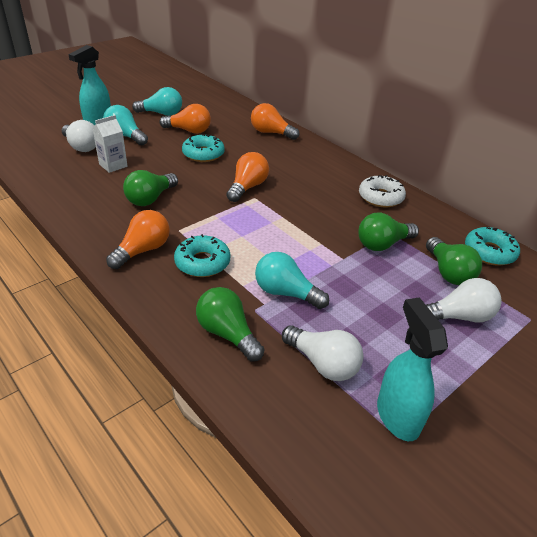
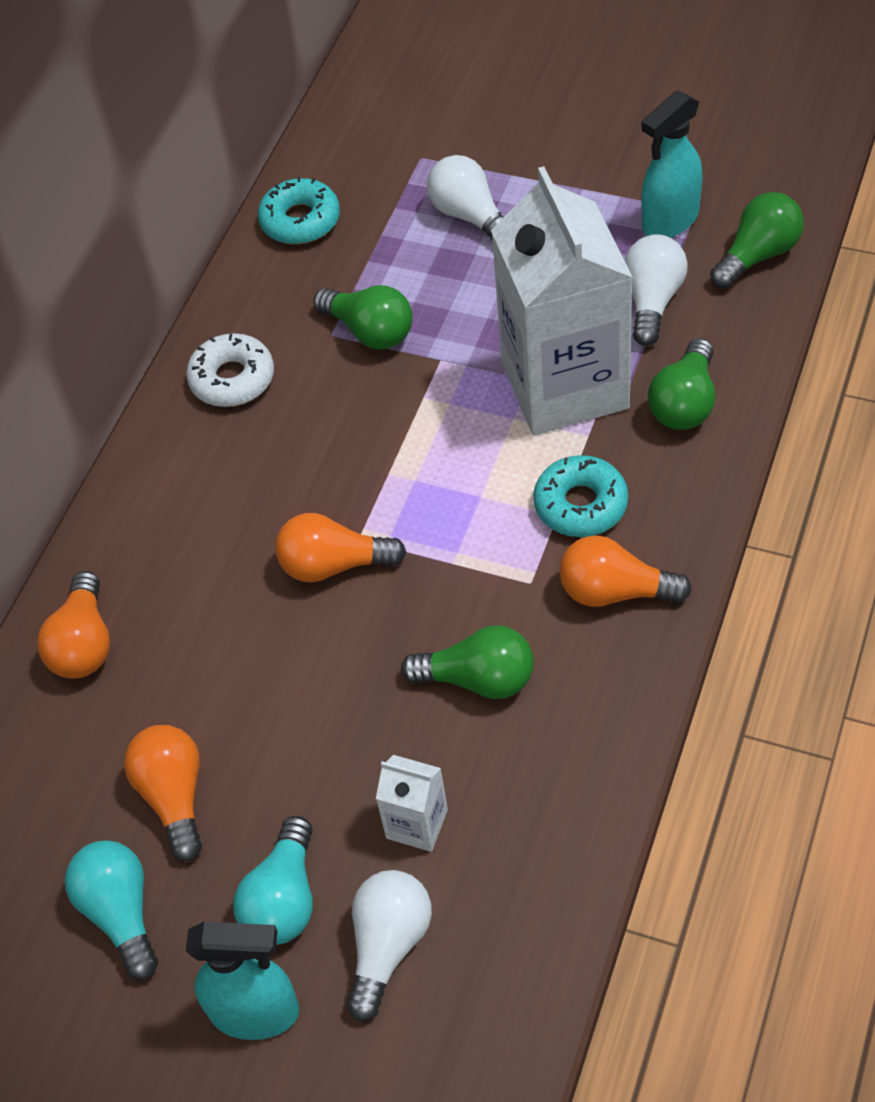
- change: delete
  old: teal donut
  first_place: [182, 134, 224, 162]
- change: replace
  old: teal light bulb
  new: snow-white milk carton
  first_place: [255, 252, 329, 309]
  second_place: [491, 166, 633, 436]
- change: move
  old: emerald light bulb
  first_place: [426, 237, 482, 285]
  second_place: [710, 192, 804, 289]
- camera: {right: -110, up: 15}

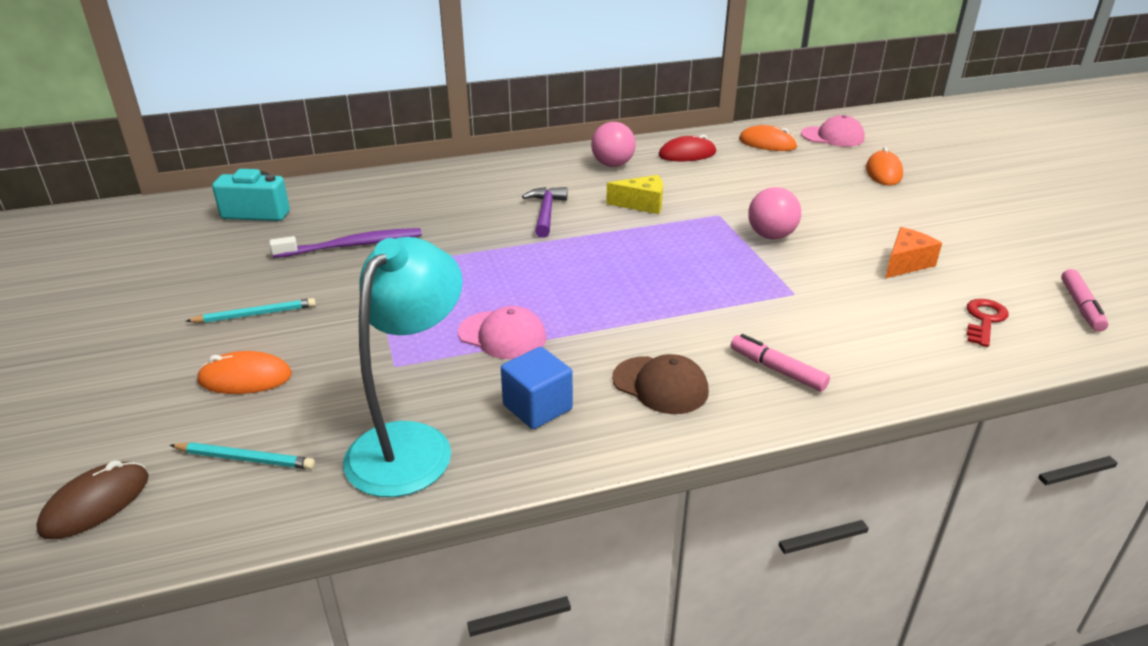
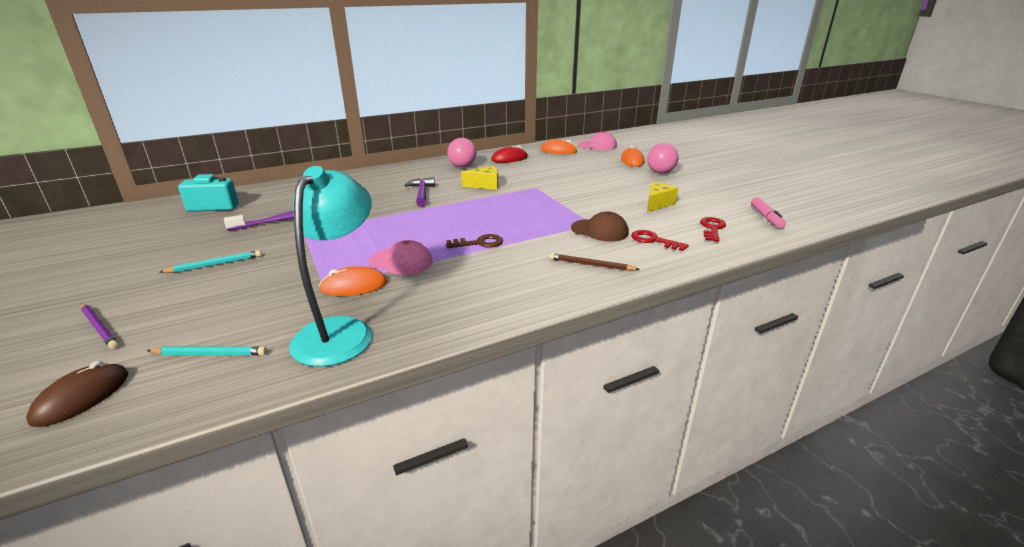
- change: move
  old: bright orange mouse
  first_place: [197, 351, 292, 394]
  second_place: [319, 266, 387, 296]
- change: delete
  old: blue cube
  first_place: [501, 347, 573, 429]
- change: move
  old: russet baseball cap
  first_place: [612, 354, 709, 414]
  second_place: [571, 212, 629, 242]
- change: replace
  old: rosy marker pen
  new: russet pencil
  first_place: [731, 334, 830, 392]
  second_place: [549, 253, 640, 271]
- change: move
  old: rosy play ball
  first_place: [748, 187, 801, 239]
  second_place: [647, 143, 678, 174]
- change: recolor
  old: bright orange piece of cheese
  new: yellow piece of cheese
  first_place: [885, 227, 942, 278]
  second_place: [647, 182, 678, 212]
- change: insert
  new: purple pencil
  second_place: [81, 303, 119, 349]
- change: insert
  new: russet key
  second_place: [446, 234, 503, 248]
- change: insert
  new: crimson key
  second_place: [631, 230, 688, 251]
- camera: {right: -10, up: -5}

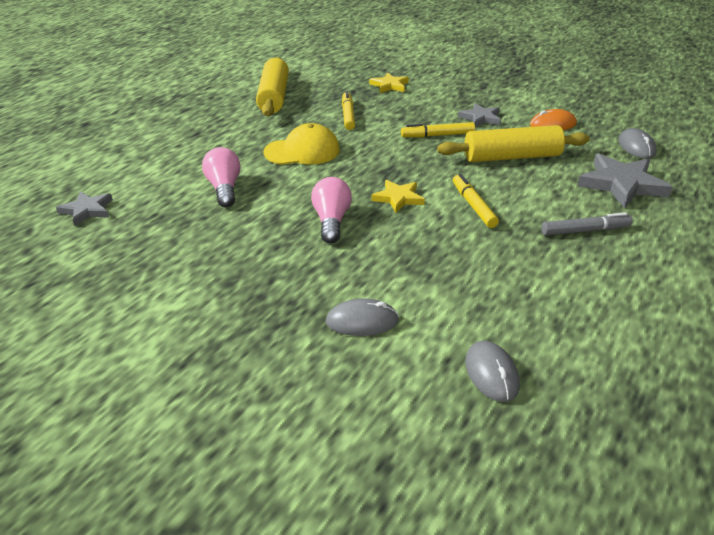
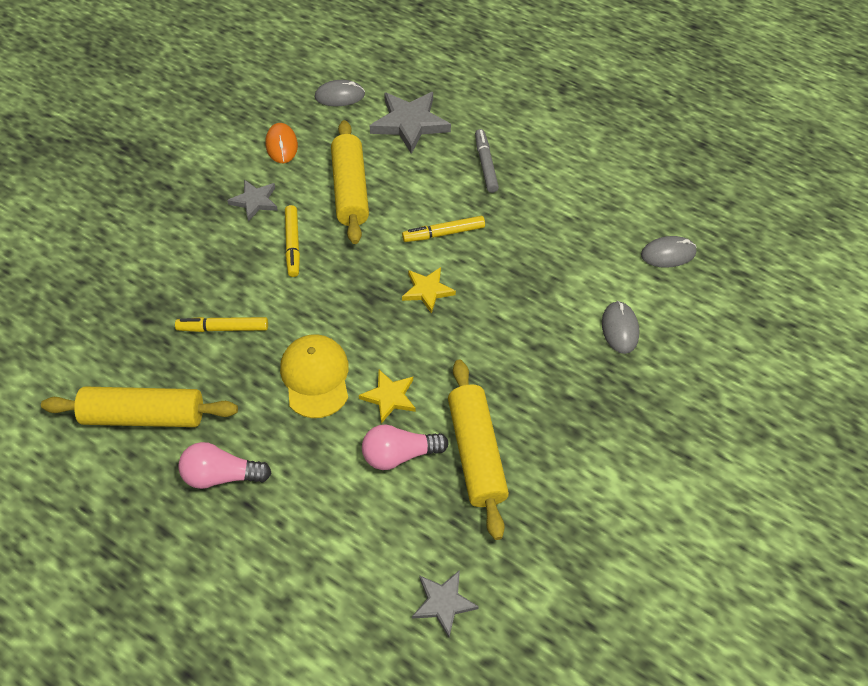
- change: move
  old: rosy light bulb
  first_place: [311, 177, 352, 243]
  second_place: [178, 442, 271, 489]
- change: move
  old: yellow star shape
  first_place: [369, 72, 409, 93]
  second_place: [359, 370, 415, 424]
- change: insert
  new: yellow rolling pin
  second_place: [448, 360, 509, 540]
- camera: {right: -90, up: 20}

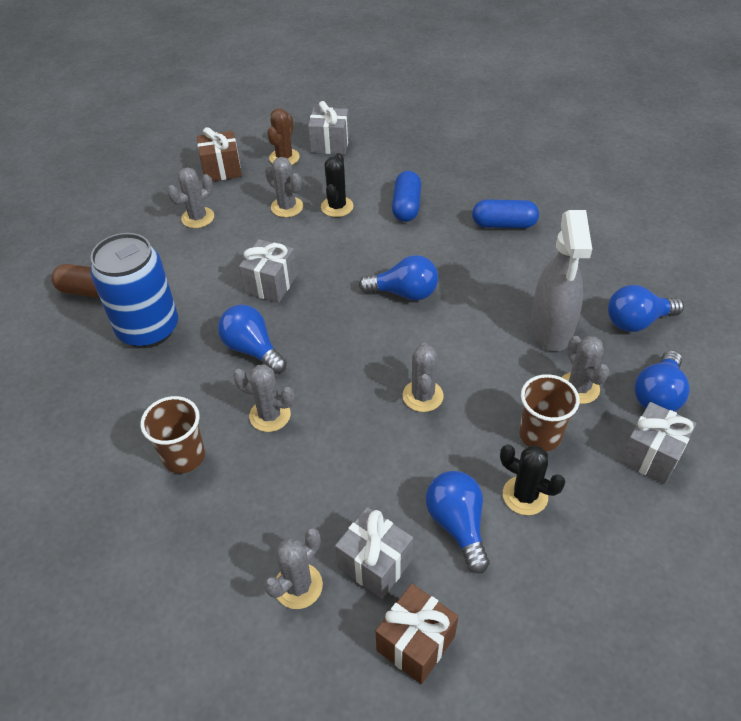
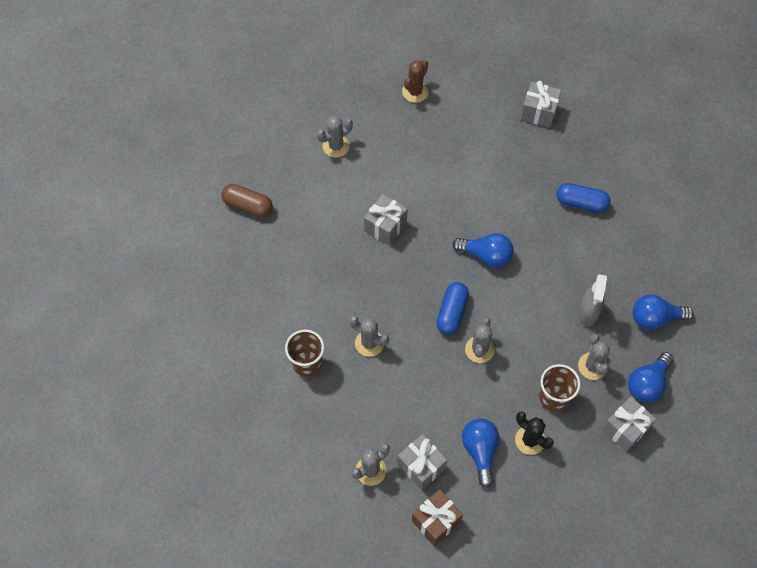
- change: delete
  old: blue tin
  first_place: [90, 233, 178, 348]
- change: delete
  old: russet gift
  first_place: [197, 127, 242, 181]
- change: delete
  old: blue light bulb
  first_place: [218, 304, 287, 374]
- change: delete
  old: grey prickly plant
  first_place: [265, 157, 303, 217]
- change: move
  old: grey gift
  first_place: [308, 101, 350, 155]
  second_place: [521, 81, 561, 128]
- change: delete
  old: jet-black prickly plant
  first_place: [321, 153, 353, 217]
- change: move
  old: blue pill shape
  first_place: [392, 171, 421, 222]
  second_place: [436, 282, 469, 335]
- change: resize
  old: grey spray cleaner
  first_place: [530, 210, 592, 351]
  second_place: [578, 274, 607, 326]
  factor: 0.66
- camera: {right: 10, up: 15}

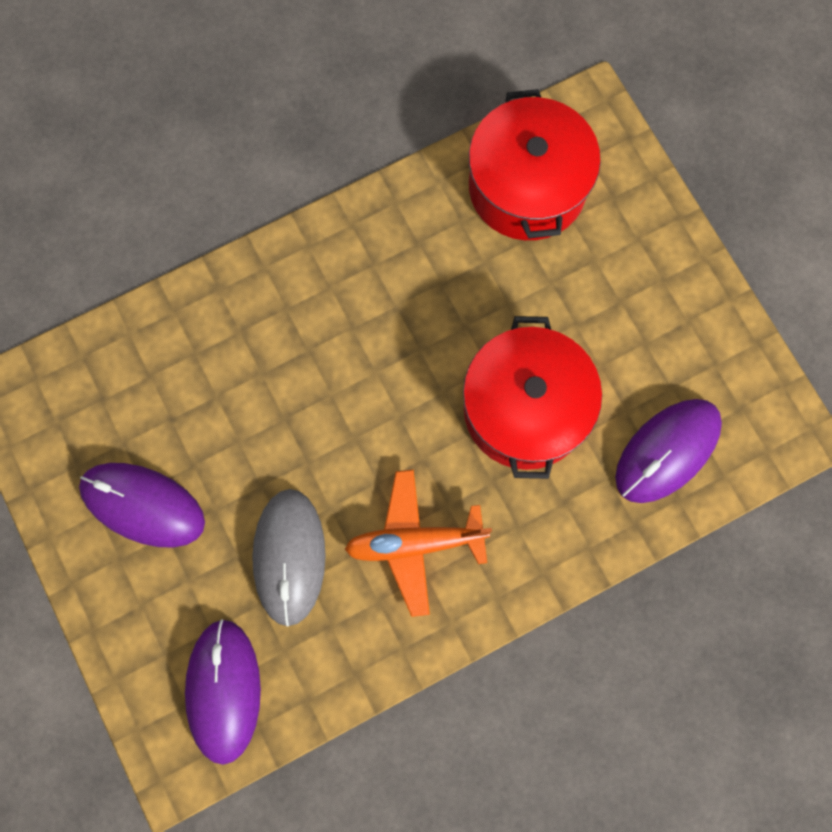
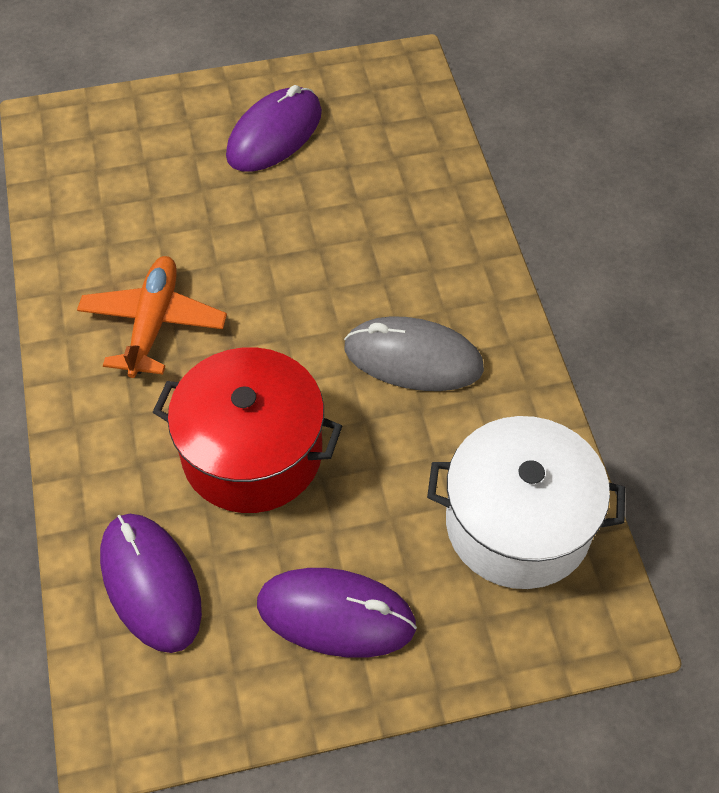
- change: move
  old: purple mouse
  first_place: [185, 619, 261, 765]
  second_place: [257, 568, 417, 658]
- change: move
  old: grey mouse
  first_place: [252, 489, 326, 627]
  second_place: [344, 316, 484, 391]
- change: recolor
  old: crimson pot
  new: snow-white pot
  first_place: [469, 89, 601, 240]
  second_place: [427, 416, 625, 589]
- camera: {right: 105, up: -20}

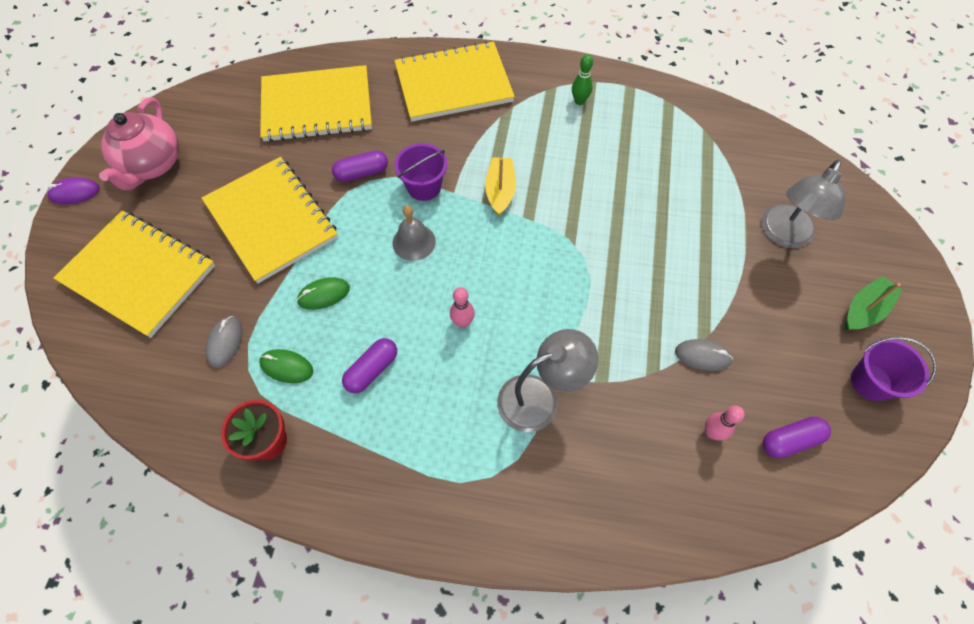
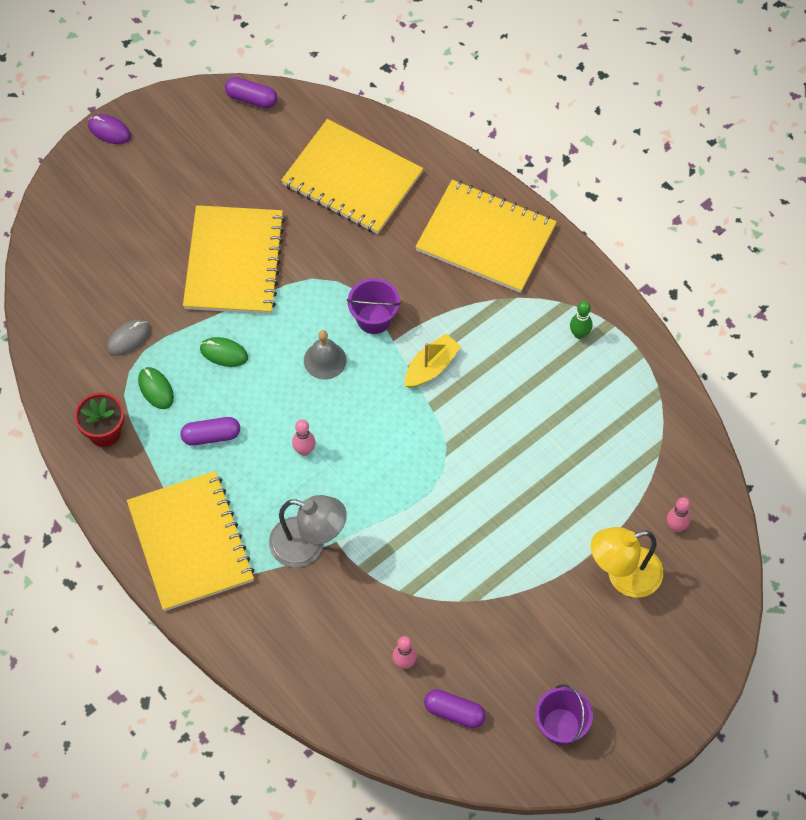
- change: move
  old: yellow notebook
  first_place: [54, 210, 215, 338]
  second_place: [127, 471, 254, 611]
- change: delete
  old: rosy tea pot
  first_place: [99, 97, 179, 190]
- change: move
  old: purple pill shape
  first_place: [332, 150, 388, 182]
  second_place: [225, 77, 277, 109]
- change: delete
  old: grey mouse
  first_place: [675, 339, 733, 371]
- change: recolor
  old: grey lamp
  new: yellow lamp
  first_place: [761, 160, 845, 248]
  second_place: [591, 527, 663, 598]
- change: delete
  old: emerald sailboat
  first_place: [845, 276, 902, 331]
- change: insert
  new: rosy bowling pin
  second_place: [667, 497, 691, 532]
- camera: {right: 40, up: 0}

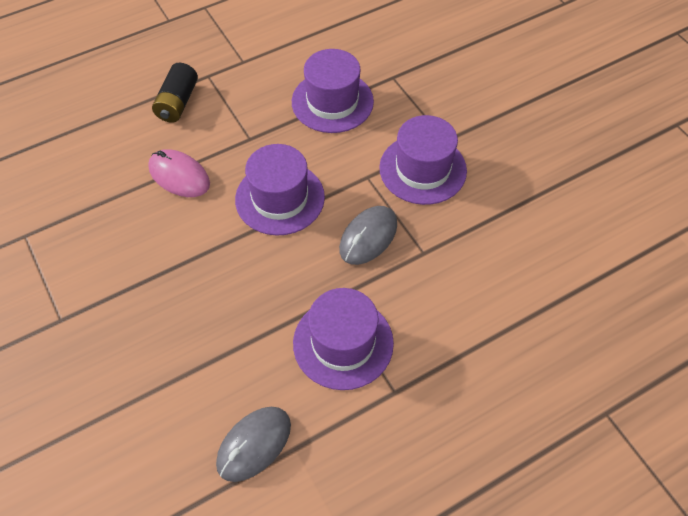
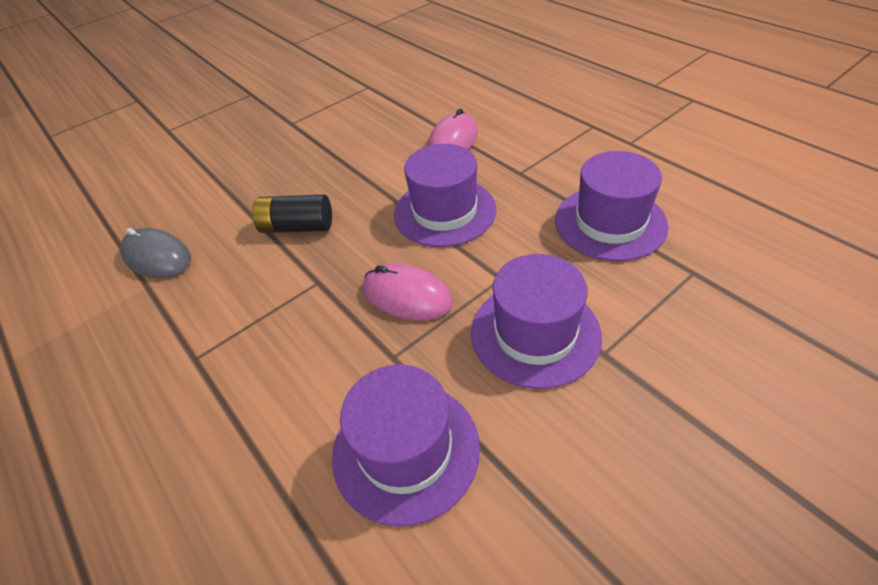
- change: move
  old: jet-black power cell
  first_place: [152, 63, 198, 123]
  second_place: [252, 195, 332, 233]
- change: move
  old: purple top hat
  first_place: [293, 288, 394, 390]
  second_place: [332, 364, 480, 527]
- change: recolor
  old: grey mouse
  new: rosy mouse
  first_place: [339, 206, 397, 265]
  second_place: [363, 263, 453, 320]
- camera: {right: 85, up: -10}

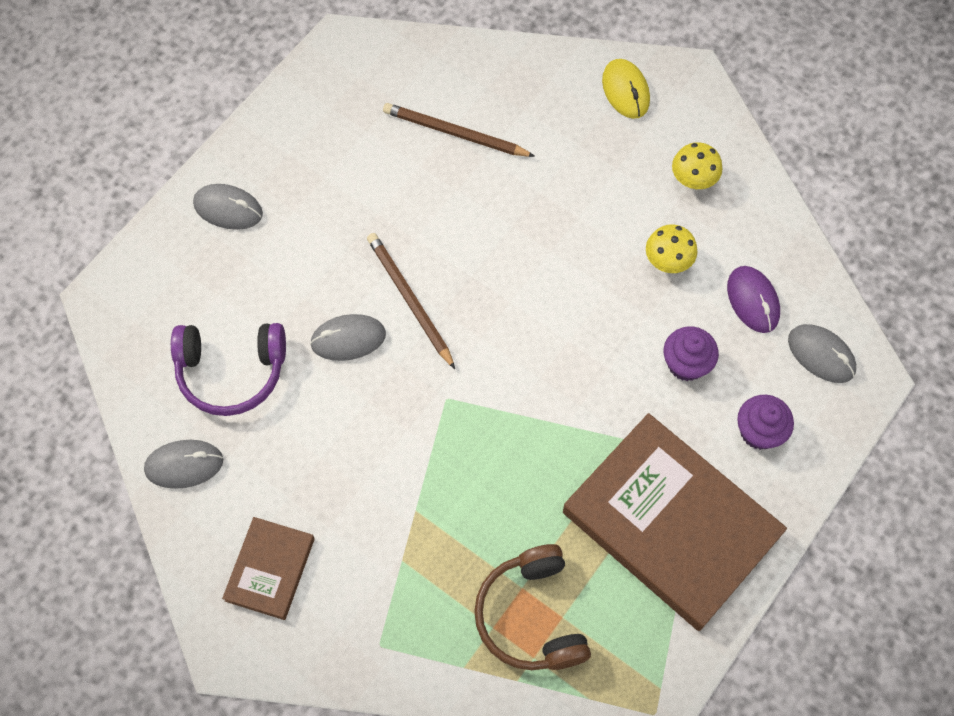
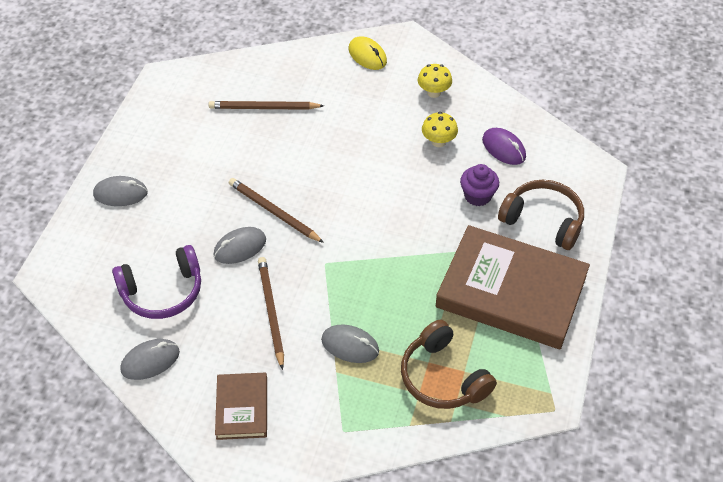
- change: replace
  old: purple muffin
  new: russet over-ear headphones
  first_place: [737, 395, 794, 450]
  second_place: [498, 180, 584, 250]
- change: move
  old: grey mouse
  first_place: [788, 324, 856, 383]
  second_place: [321, 324, 379, 363]
- change: insert
  new: russet pencil
  second_place: [258, 257, 284, 370]
- camera: {right: -20, up: -15}

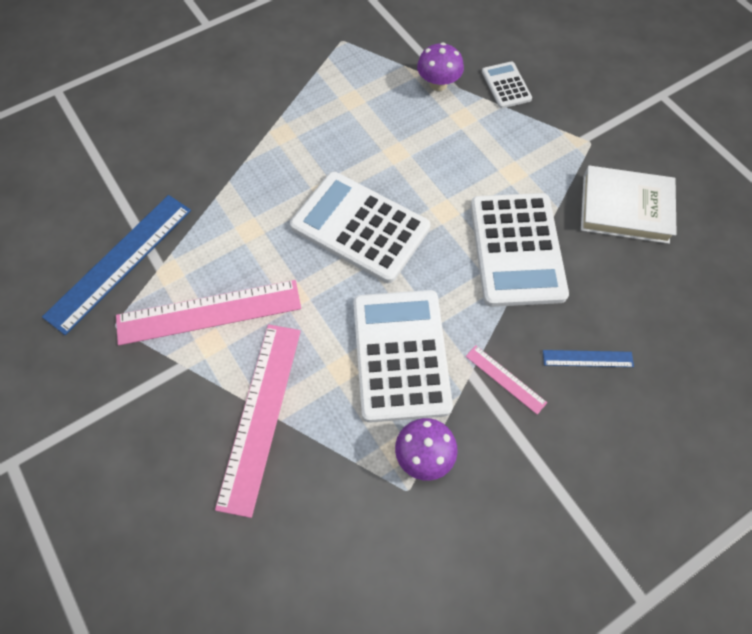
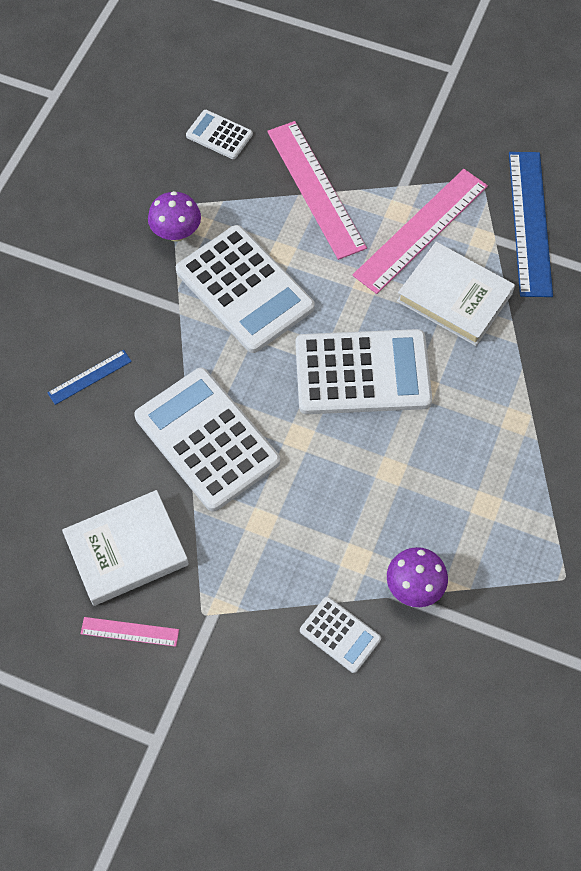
- change: move
  old: rosy straightedge
  first_place: [466, 345, 547, 415]
  second_place: [81, 617, 179, 647]
- change: insert
  new: snow-white pocket calculator
  second_place: [186, 110, 253, 159]
- change: insert
  new: snow-white hardcover
  second_place: [397, 242, 515, 346]
- camera: {right: 145, up: 0}

